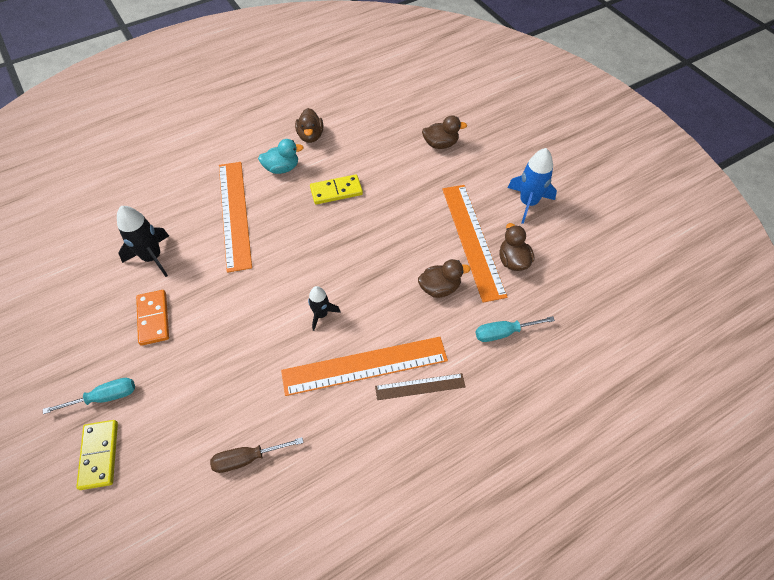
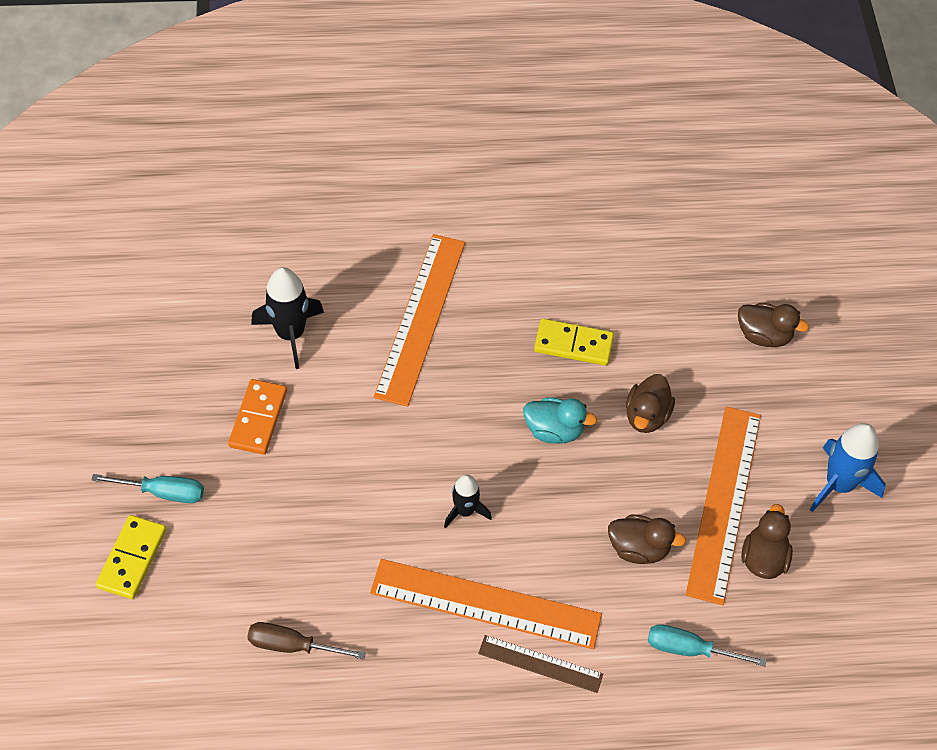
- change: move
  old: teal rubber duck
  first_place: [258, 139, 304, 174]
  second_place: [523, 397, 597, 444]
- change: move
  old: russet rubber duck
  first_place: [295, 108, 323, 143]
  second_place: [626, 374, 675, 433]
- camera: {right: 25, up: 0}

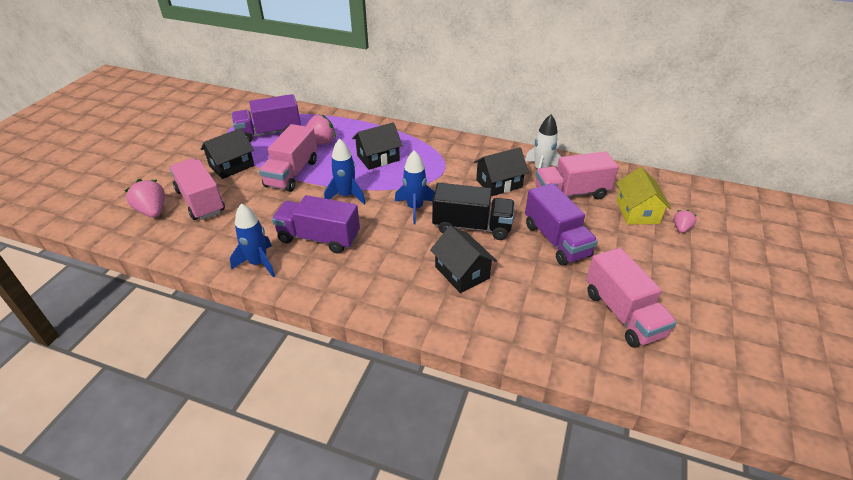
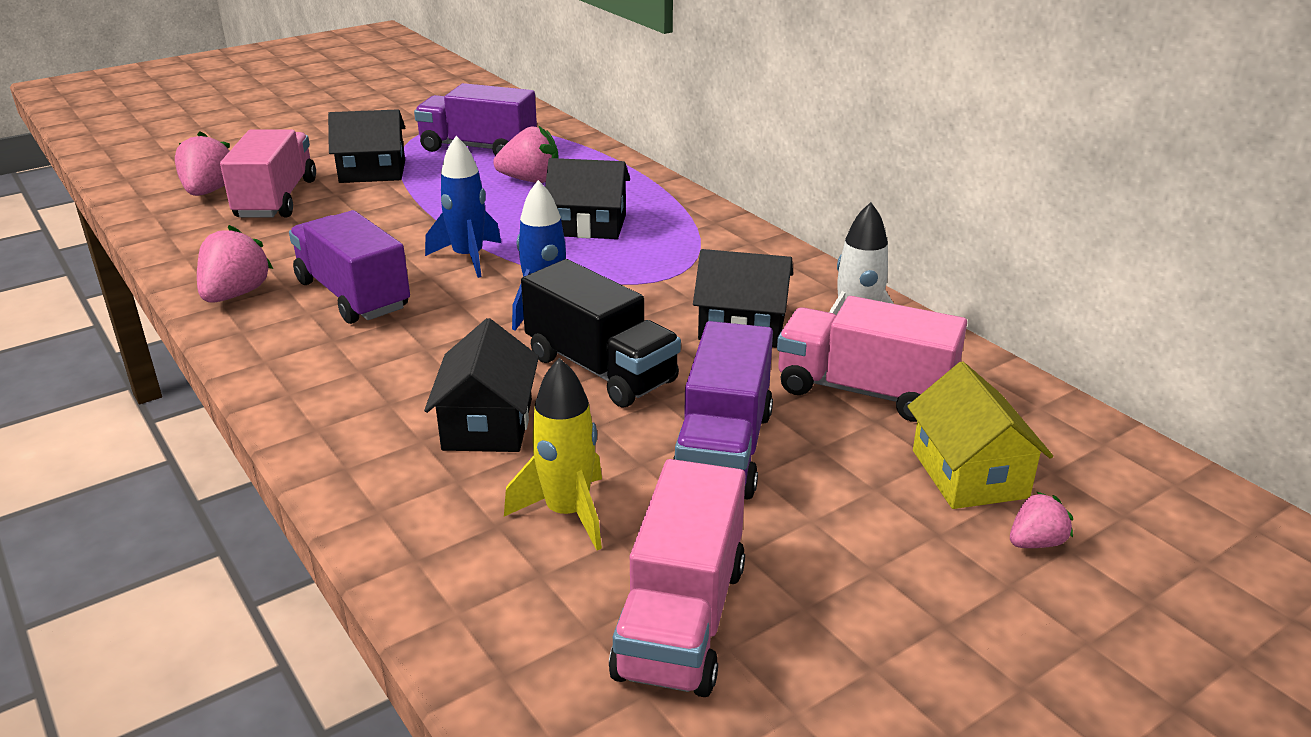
- change: replace
  old: blue rocket
  new: rosy toy strawberry
  first_place: [230, 203, 275, 277]
  second_place: [197, 225, 273, 303]
- change: delete
  old: rosy toy truck
  first_place: [259, 124, 317, 192]
- change: rotate
  old: yellow toy house
  first_place: [616, 167, 671, 225]
  second_place: [907, 362, 1053, 509]
  degrees: -45
- change: insert
  new: yellow rocket
  second_place: [504, 358, 602, 550]
- camera: {right: 35, up: -10}

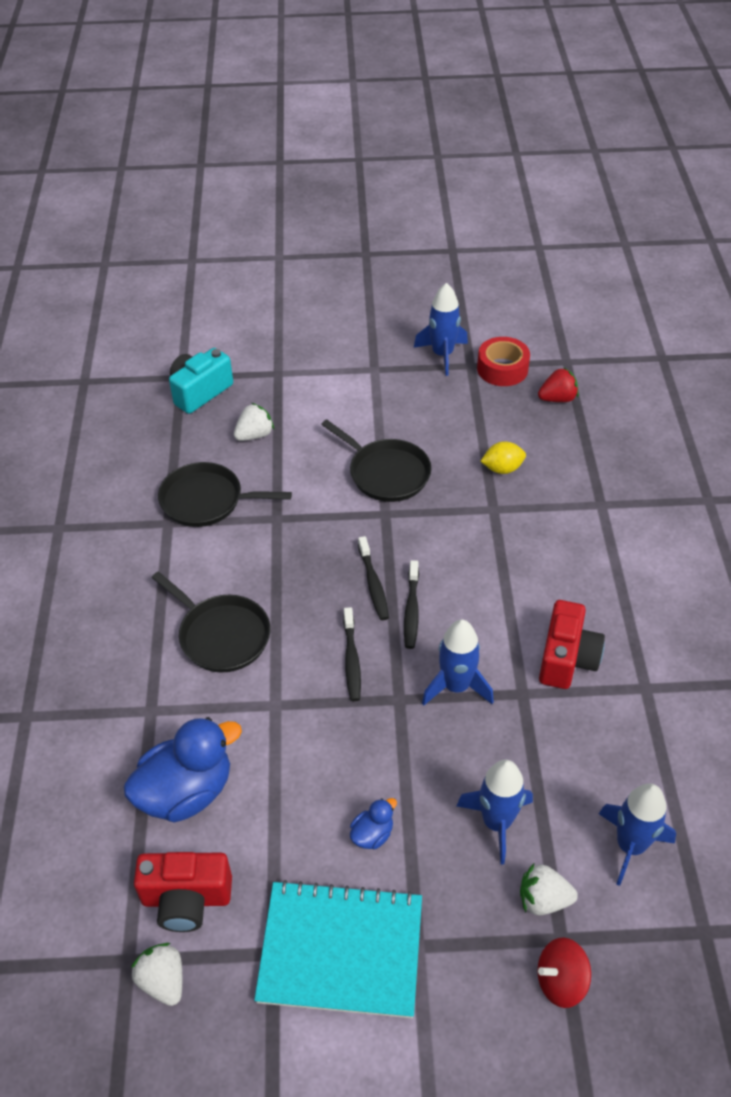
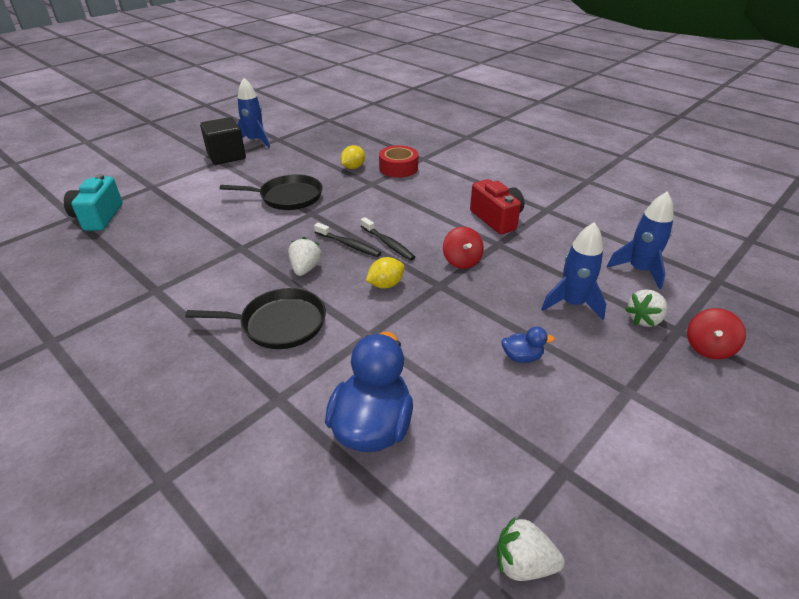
- change: delete
  old: crimson compact camera
  first_place: [134, 852, 232, 932]
- change: delete
  old: jet-black skillet
  first_place: [158, 462, 292, 527]
- change: move
  old: snow-white toy strawberry
  first_place: [234, 403, 274, 441]
  second_place: [288, 237, 322, 276]
- change: delete
  old: teal notebook
  first_place: [254, 880, 422, 1018]
- change: replace
  old: jet-black toothbrush
  new: yellow citrus fruit
  first_place: [343, 607, 361, 701]
  second_place: [366, 257, 405, 289]
- change: rotate
  old: blue rubber duck
  first_place: [350, 798, 397, 849]
  second_place: [501, 327, 555, 363]
  degrees: 90
- change: replace
  old: blue rocket
  new: crimson toy top
  first_place: [422, 619, 494, 706]
  second_place: [443, 227, 484, 269]
- change: move
  old: crimson roll of tape
  first_place: [477, 337, 530, 386]
  second_place: [379, 145, 418, 178]
- change: delete
  old: crimson toy strawberry
  first_place: [538, 368, 578, 402]
- change: insert
  new: jet-black cube
  second_place: [200, 117, 246, 165]
- camera: {right: -45, up: -10}

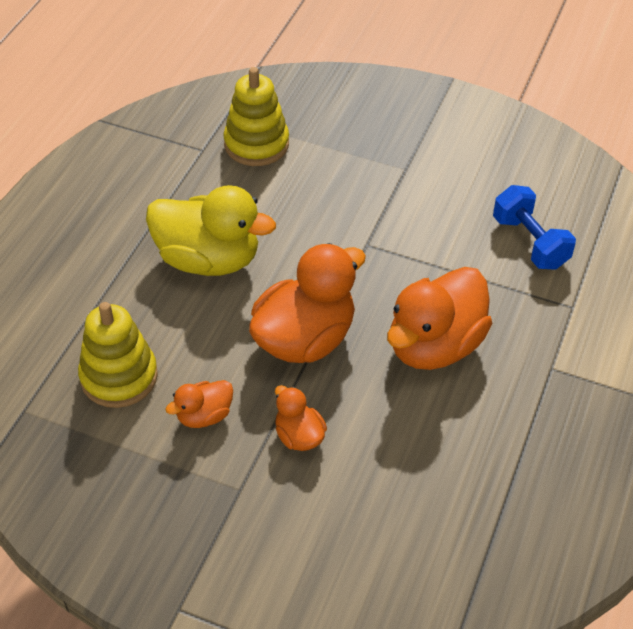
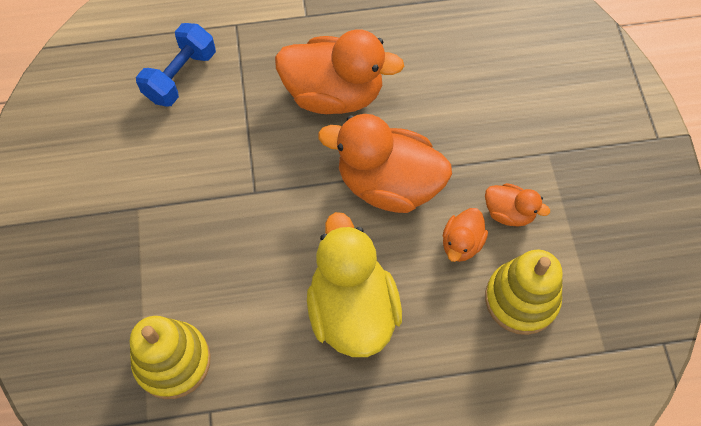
- change: move
  old: bright orange rubber duck
  first_place: [275, 385, 327, 451]
  second_place: [443, 208, 488, 262]
- camera: {right: -120, up: 15}

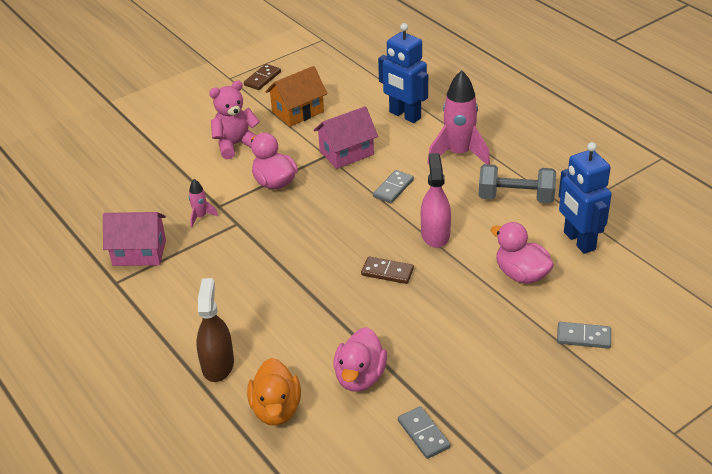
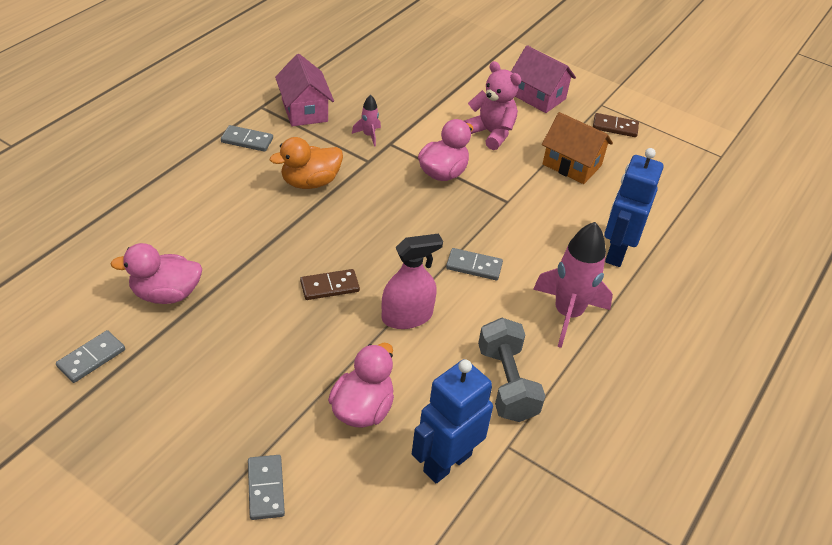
- change: delete
  old: russet spray cleaner
  first_place: [196, 278, 234, 382]
- change: move
  old: bright orange rubber duck
  first_place: [247, 358, 301, 426]
  second_place: [270, 137, 343, 189]
- change: move
  old: rosy toy house
  first_place: [313, 106, 378, 169]
  second_place: [511, 45, 576, 113]
- change: rotate
  old: russet domino tile
  first_place: [361, 256, 414, 284]
  second_place: [300, 269, 360, 300]
  degrees: 75
- change: insert
  new: grey domino tile
  second_place: [221, 125, 273, 152]
- camera: {right: 65, up: 5}

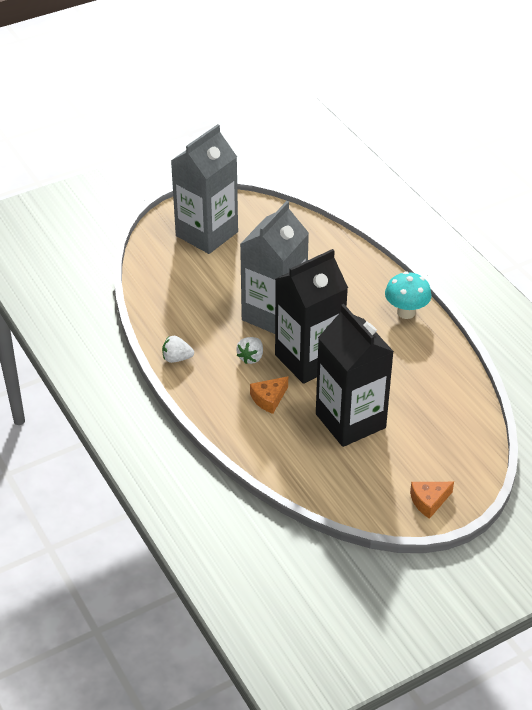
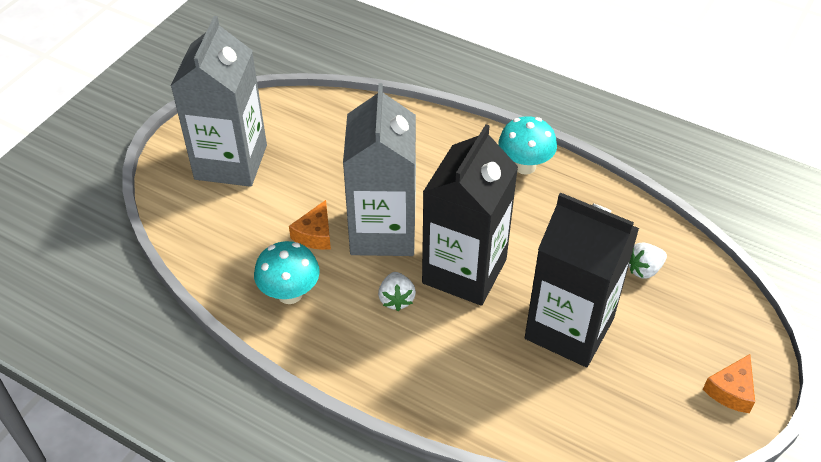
- change: move
  old: snow-white toy strawberry
  first_place: [162, 336, 194, 363]
  second_place: [629, 243, 667, 279]
- change: move
  old: bright orange piece of cheese
  first_place: [250, 376, 288, 414]
  second_place: [289, 200, 331, 250]
- change: insert
  new: teal fungus
  second_place: [254, 241, 320, 304]
- camera: {right: -30, up: 5}

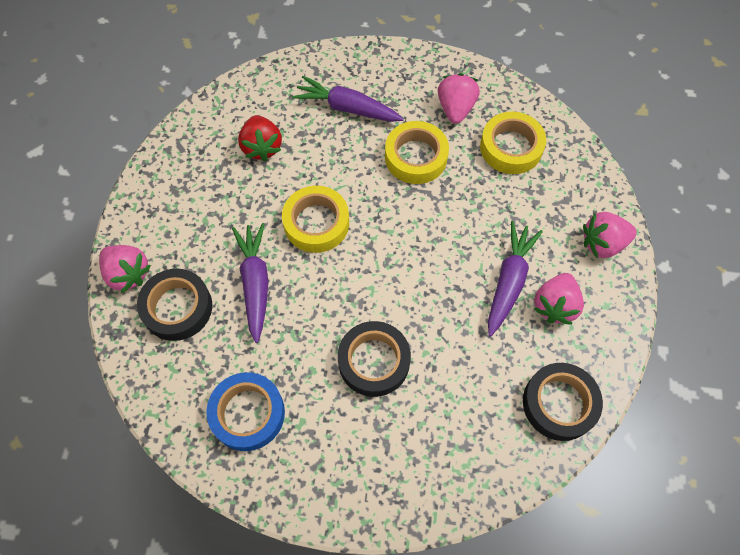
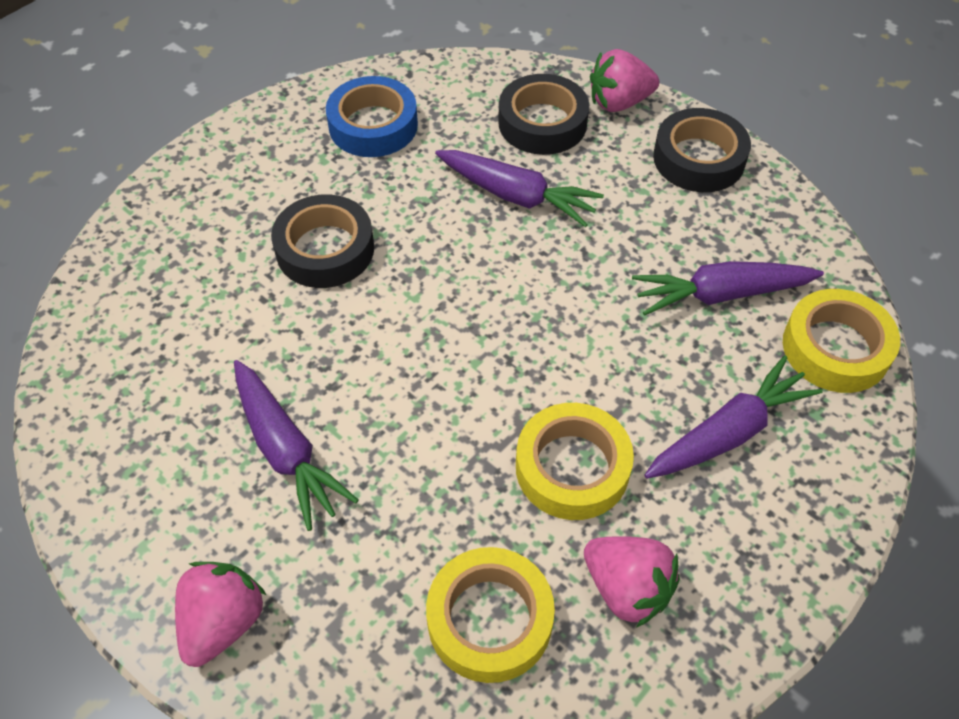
- change: replace
  old: crimson toy strawberry
  new: purple toy carrot
  first_place: [238, 115, 282, 162]
  second_place: [632, 261, 824, 316]
- change: move
  old: yellow roll of tape
  first_place: [282, 186, 349, 253]
  second_place: [783, 289, 900, 393]
- change: move
  old: jet-black roll of tape
  first_place: [523, 363, 603, 441]
  second_place: [653, 108, 751, 192]
- change: delete
  old: rosy toy strawberry
  first_place: [534, 273, 584, 325]
- camera: {right: 125, up: -10}

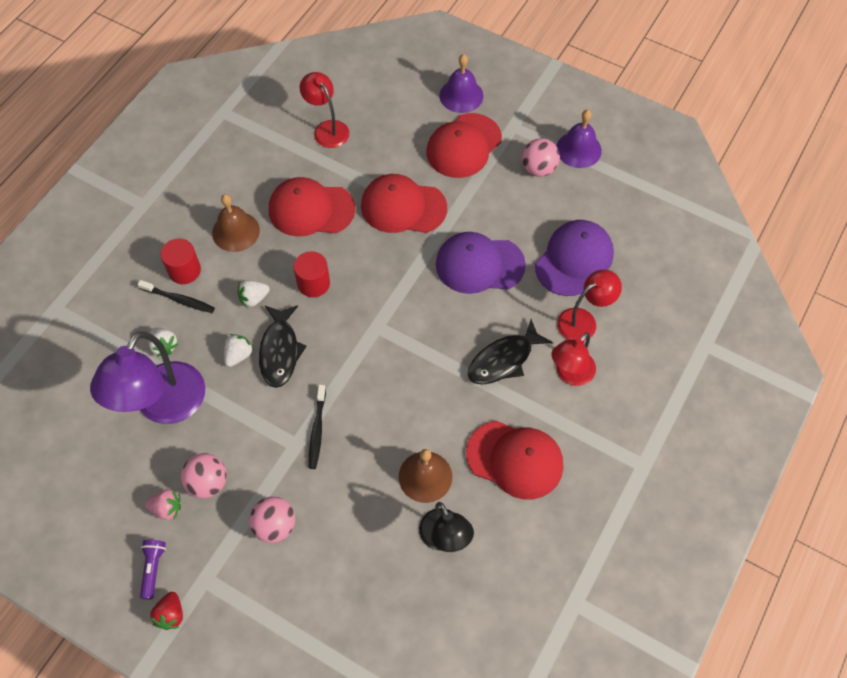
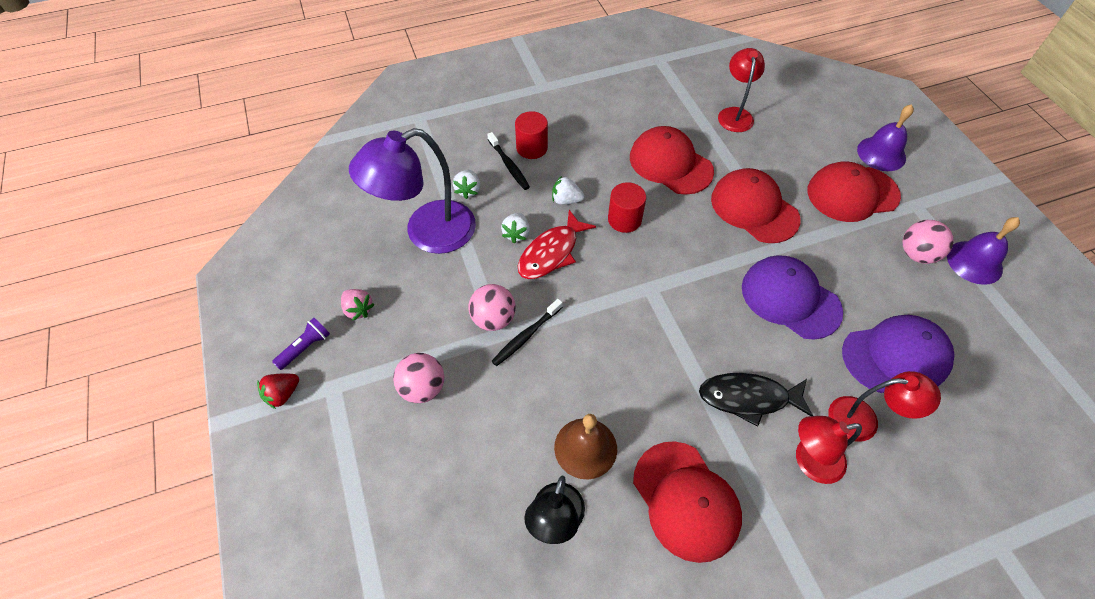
- change: move
  old: rosy play ball
  first_place: [181, 453, 227, 498]
  second_place: [468, 284, 516, 331]
- change: delete
  old: russet hand bell
  first_place: [212, 194, 260, 252]
- change: rotate
  old: snow-white toy strawberry
  first_place: [224, 334, 254, 367]
  second_place: [501, 213, 530, 243]
  degrees: 120
- change: recolor
  old: jet-black fish figure
  new: crimson fish figure
  first_place: [259, 305, 307, 388]
  second_place: [518, 210, 596, 279]
- camera: {right: 40, up: -5}

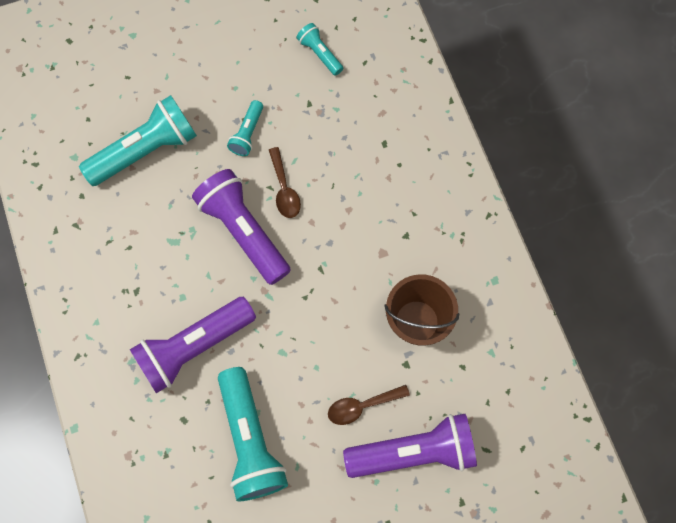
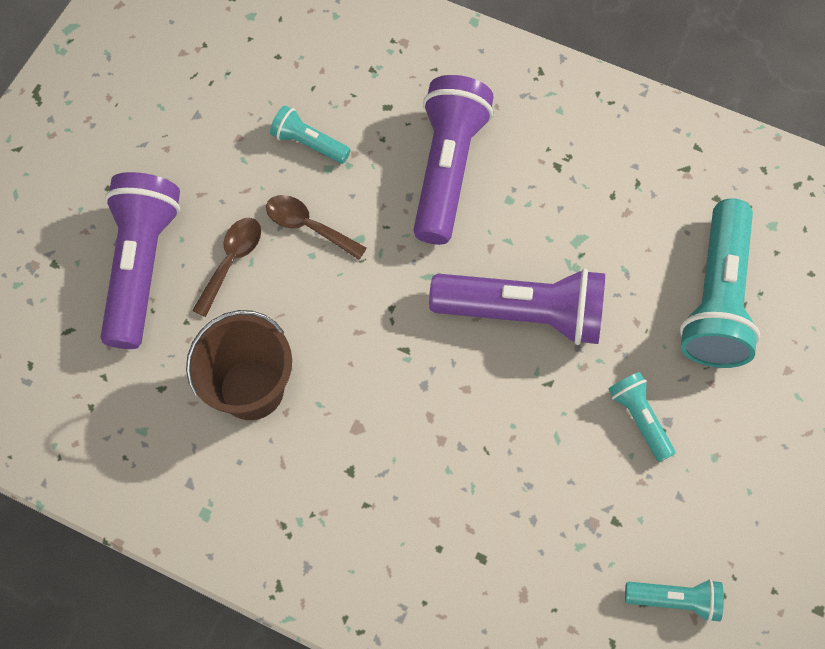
- change: resize
  old: teal flashlight
  first_place: [218, 367, 288, 501]
  second_place: [270, 105, 351, 164]
  factor: 0.5
- change: move
  old: russet tablespoon
  first_place: [269, 147, 301, 218]
  second_place: [266, 195, 367, 260]
- change: rotate
  old: purple flashlight
  first_place: [343, 414, 477, 478]
  second_place: [101, 172, 180, 349]
  degrees: 150
- camera: {right: 135, up: -5}

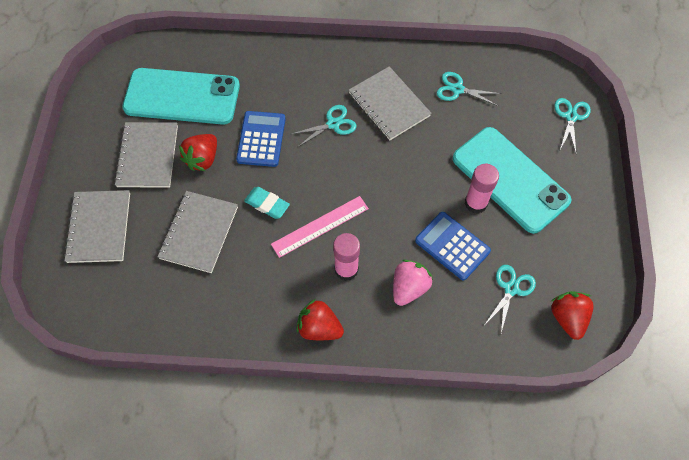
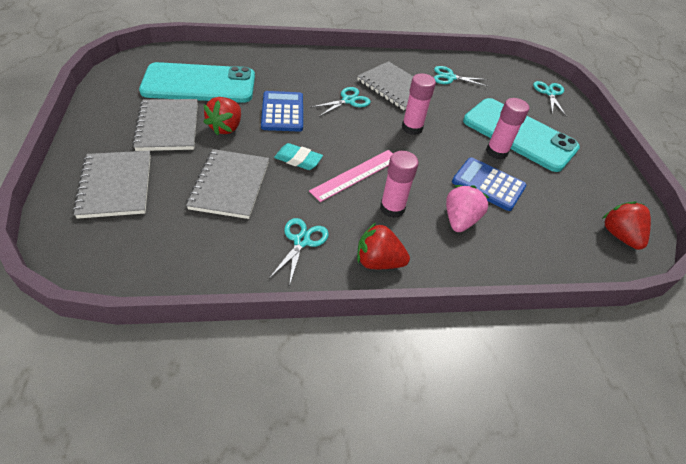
- change: move
  old: teal shears
  first_place: [485, 265, 536, 333]
  second_place: [269, 218, 329, 286]
- change: insert
  new: rosy glue stick
  second_place: [402, 73, 436, 135]
- camera: {right: -15, up: -15}

